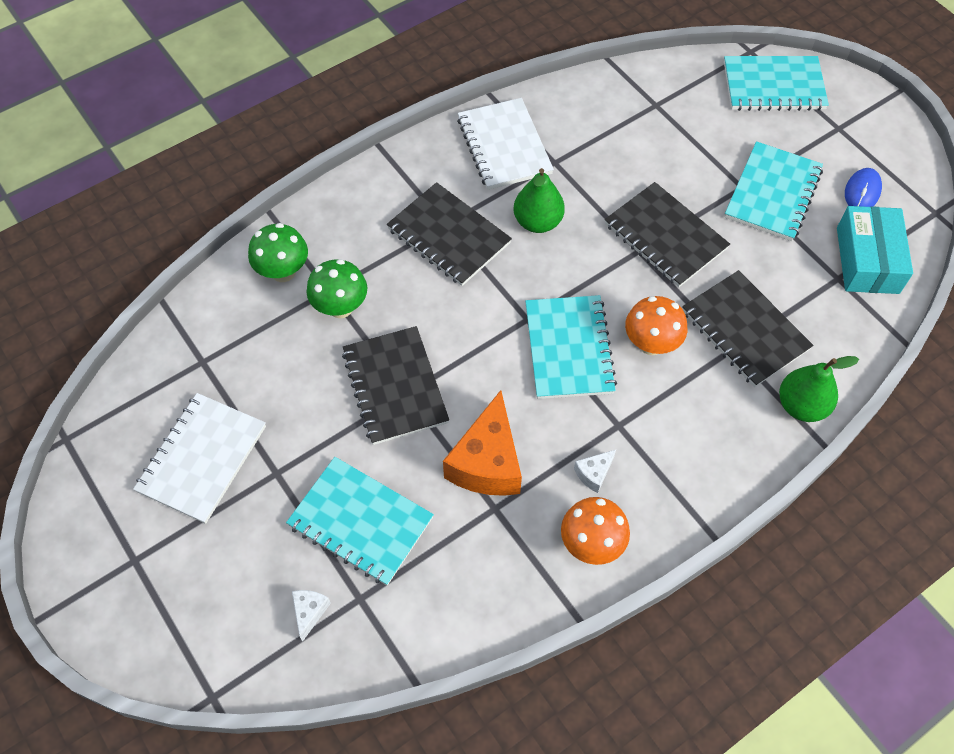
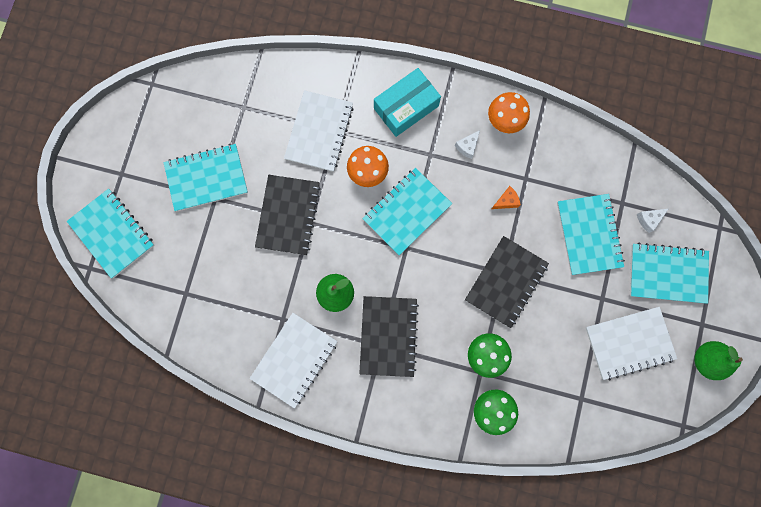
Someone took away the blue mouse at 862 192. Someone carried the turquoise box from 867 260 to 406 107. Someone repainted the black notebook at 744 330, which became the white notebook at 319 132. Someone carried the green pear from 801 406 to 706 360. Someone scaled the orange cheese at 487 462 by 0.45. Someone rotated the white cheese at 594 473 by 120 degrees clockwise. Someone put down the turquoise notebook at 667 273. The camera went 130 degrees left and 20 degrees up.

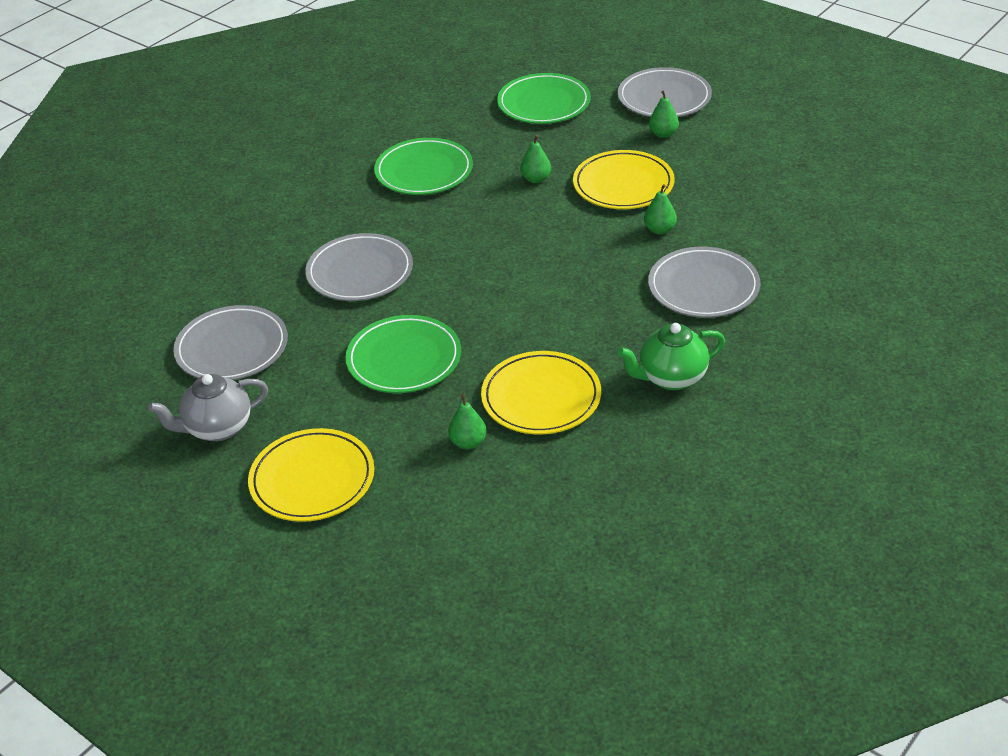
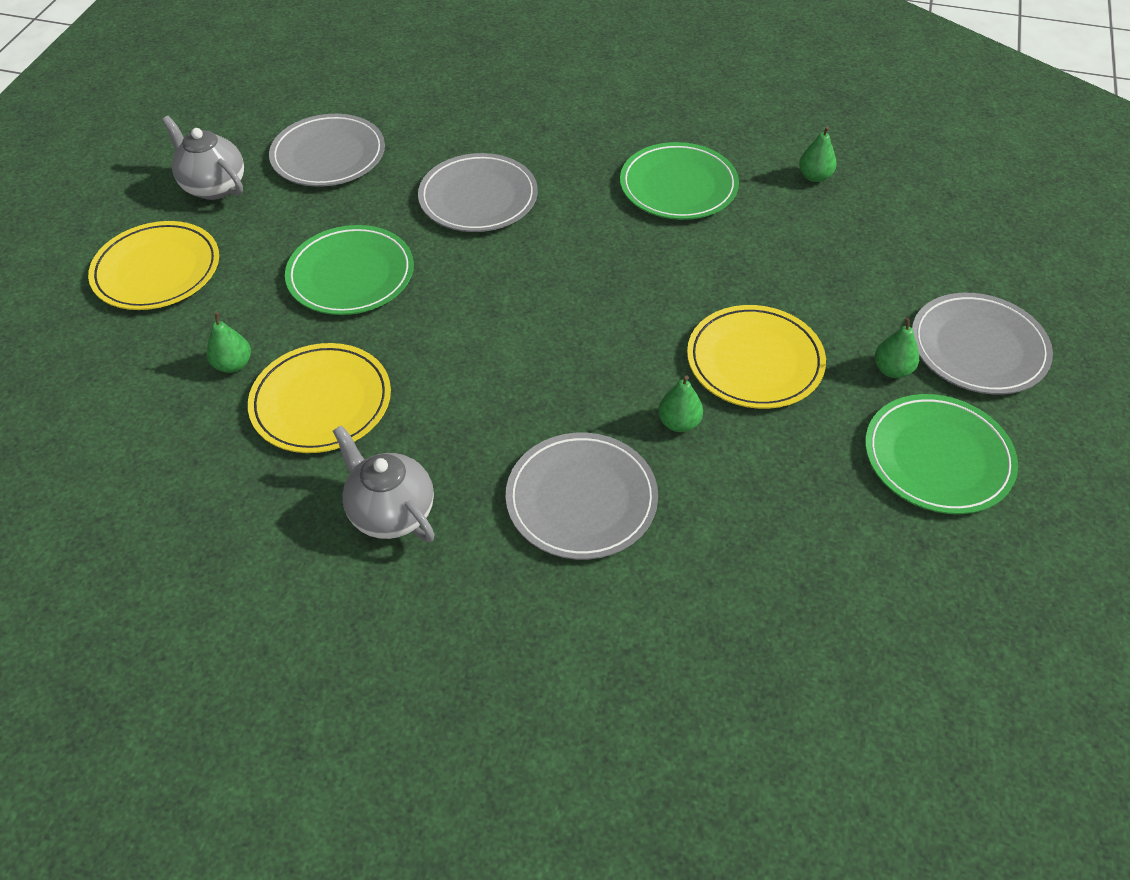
Someone carried the green plate from 544 103 to 937 457. Someone carried the green pear from 536 179 to 814 176. Someone repainted the green teapot at 671 378, which became the grey teapot at 391 512. The camera went 65 degrees right and 10 degrees up.

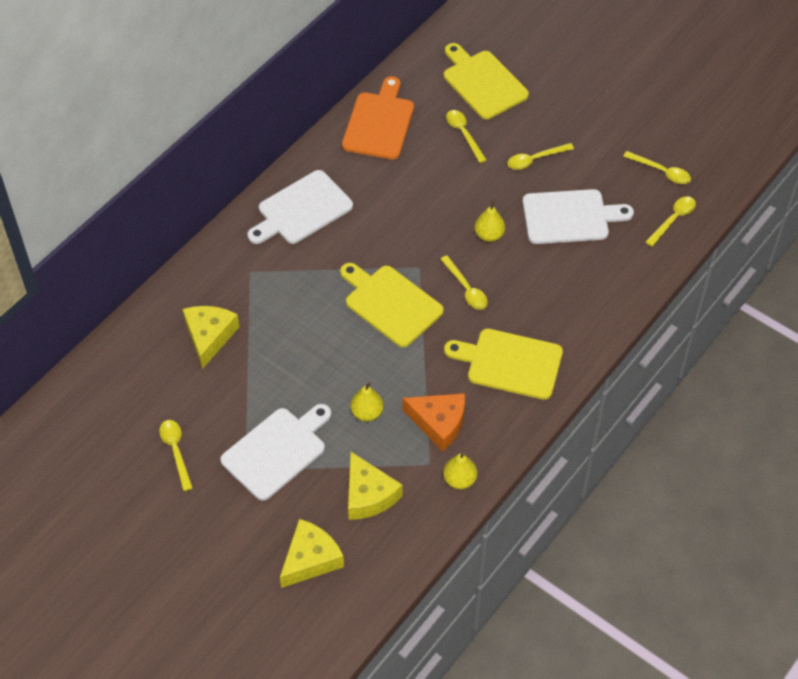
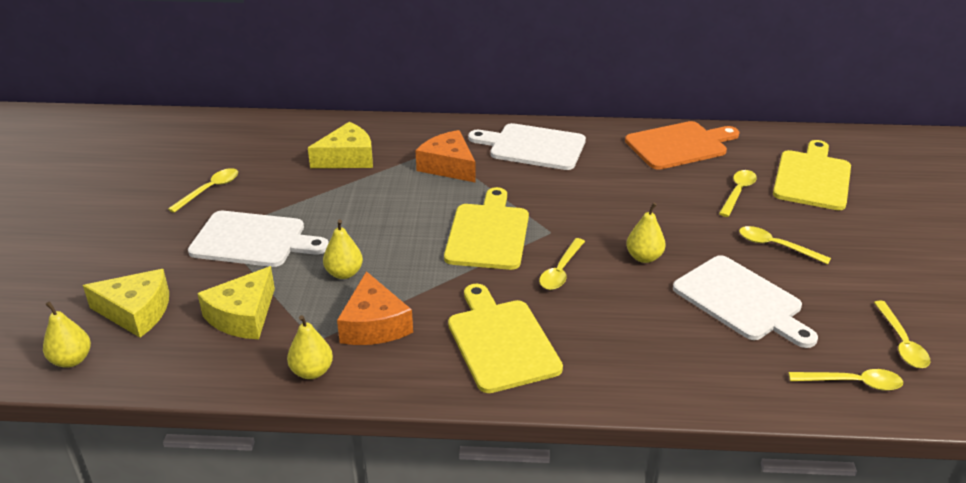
Someone put down the orange cheese at 448 166. Someone put down the yellow pear at 72 360. The camera went 55 degrees right and 20 degrees down.

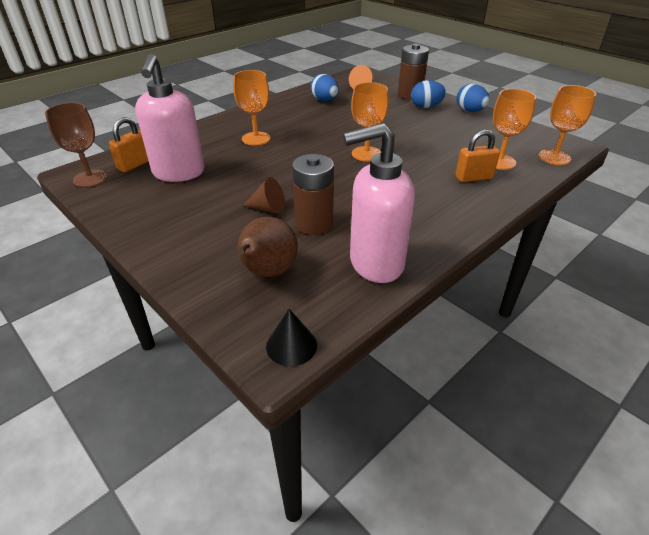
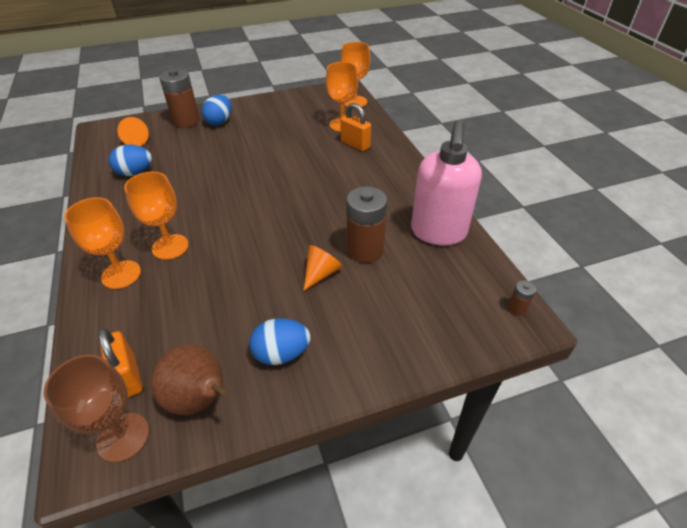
Someone took away the pink soap dispenser at 178 173. Someone carried the orange goblet from 366 154 to 121 274. Someone carried the blue egg from 470 111 to 281 354. Someone rotated the orange padlock at 473 178 by 60 degrees counterclockwise. Someone repainted the brown cone at 268 208, which became the orange cone at 321 273. Someone carried the brown pear from 267 272 to 200 399. Someone swapped the black cone at 291 345 for the brown battery at 517 308. The camera went 65 degrees left and 5 degrees up.

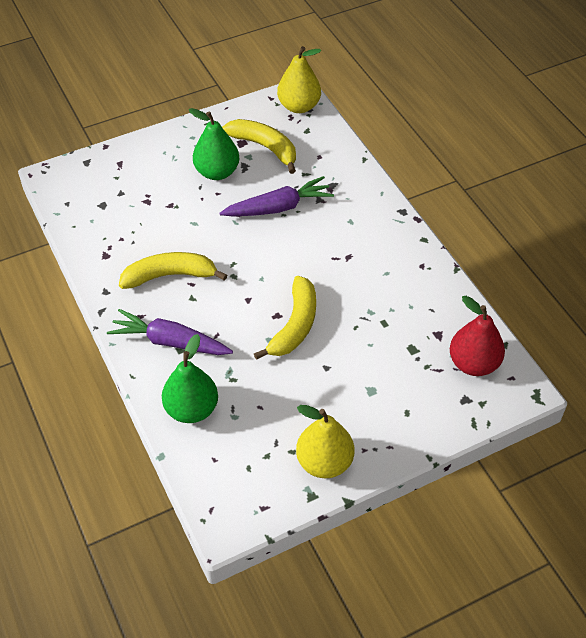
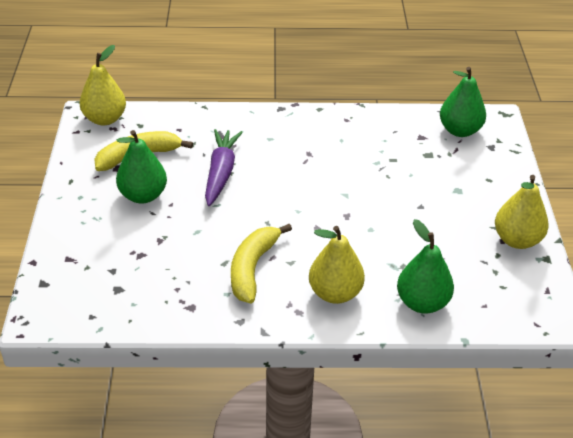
Someone took away the yellow banana at 294 325. Someone repainted the red pear at 473 363, which became the green pear at 459 130. Someone swapped the purple carrot at 170 342 for the yellow pear at 335 293. The camera went 65 degrees left and 10 degrees down.

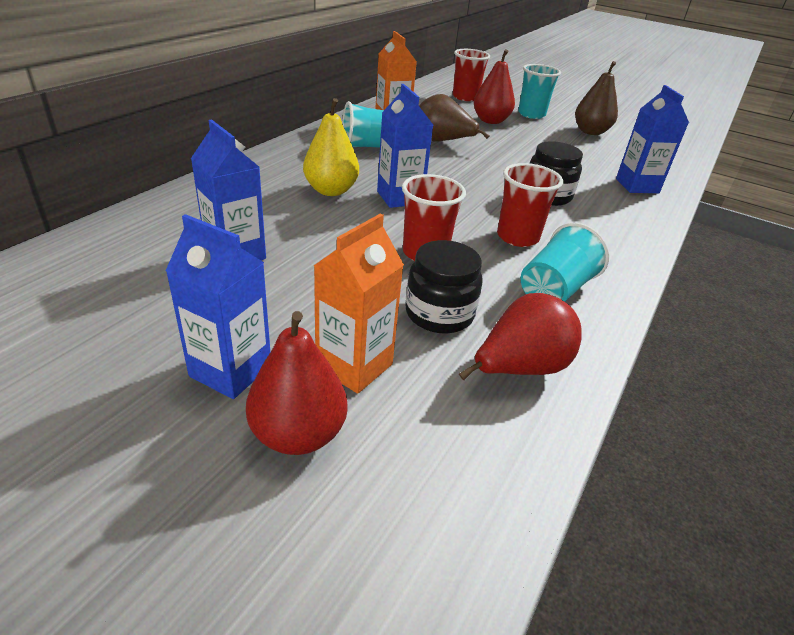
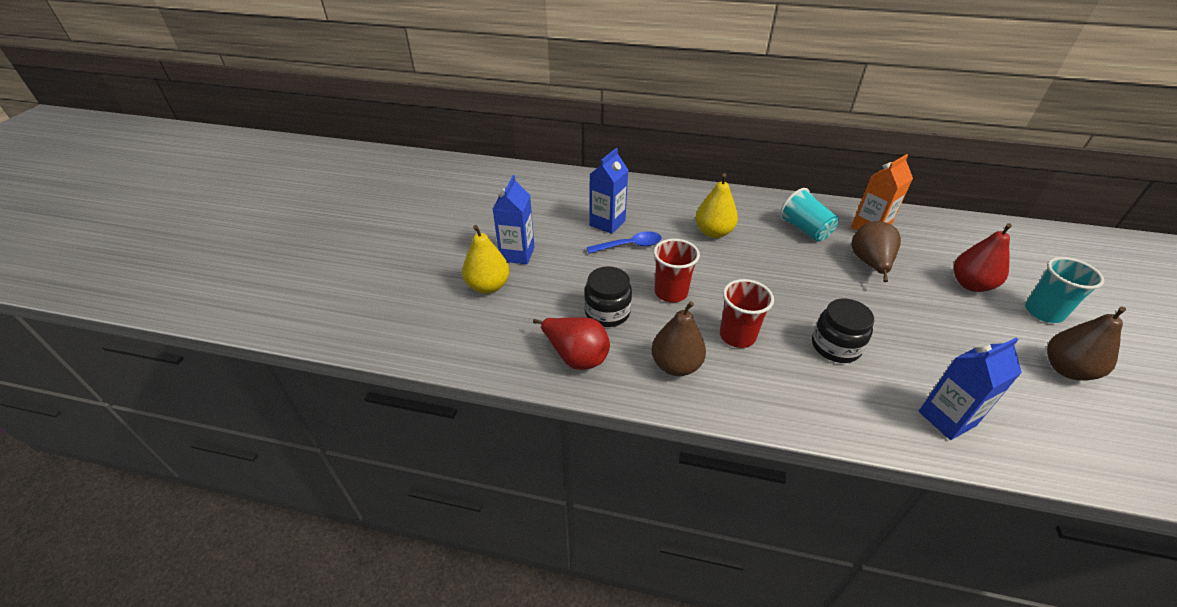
Someone took away the red cup at 465 97. Someone took away the blue carton at 399 197. Someone took away the orange carton at 354 366. Someone swapped the turquoise cup at 554 290 for the brown pear at 676 365. Someone repainted the red pear at 298 434, which became the yellow pear at 488 286. Someone put down the blue spoon at 629 245. The camera went 75 degrees right and 5 degrees up.

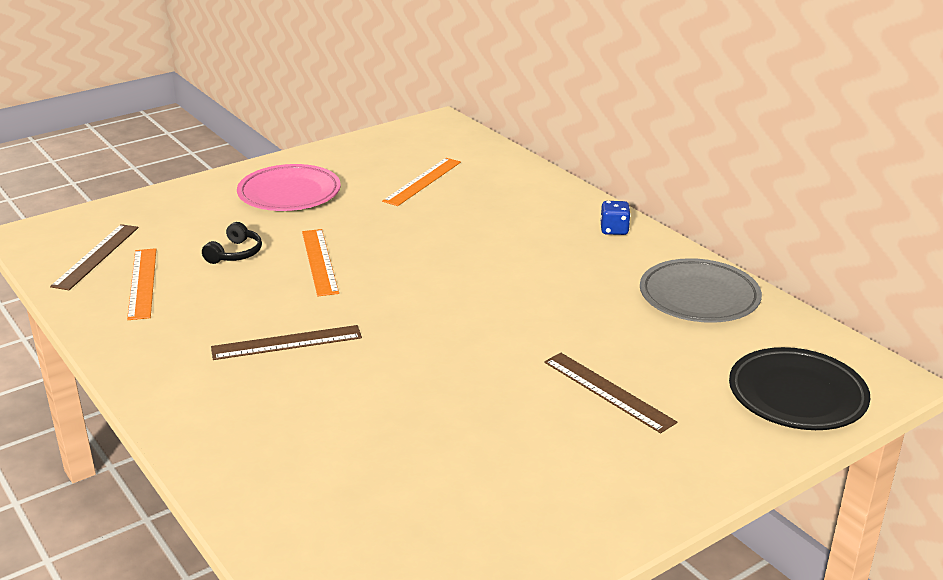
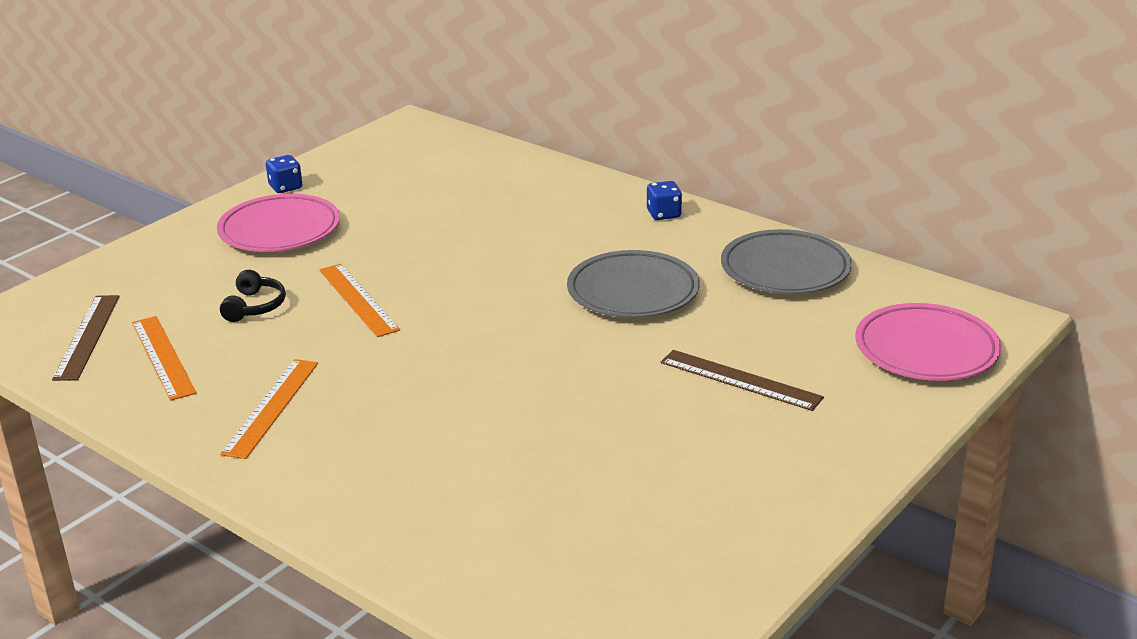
Someone carried the orange ruler from 422 181 to 271 407. Someone took away the brown ruler at 286 342. Someone repainted the black plate at 797 396, which became the pink plate at 926 350. Someone put down the blue dice at 285 187. Someone put down the grey plate at 633 292. The camera went 15 degrees left and 0 degrees up.

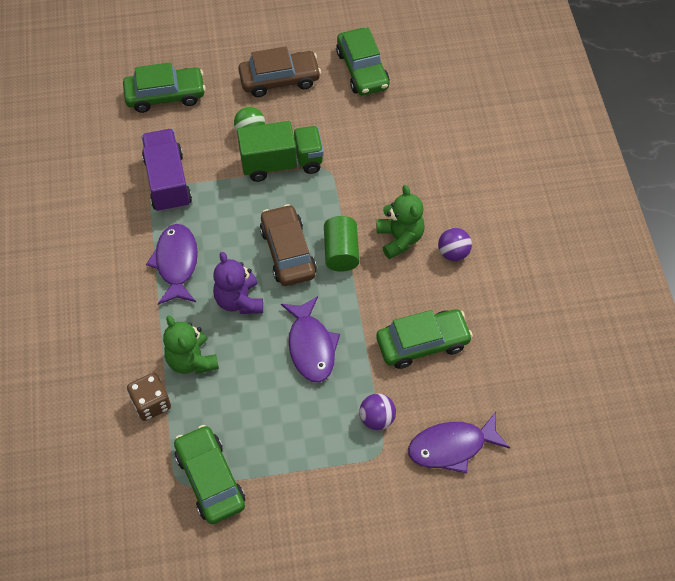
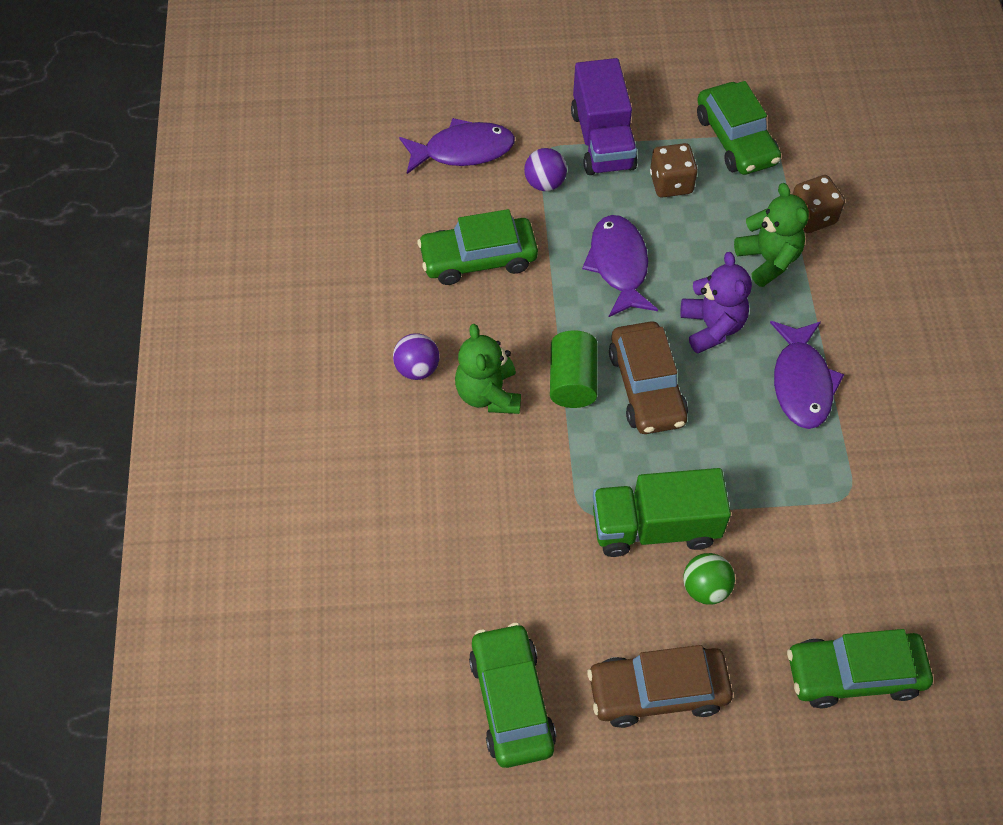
Someone carried the purple truck from 168 182 to 602 140. Someone put down the brown dice at 671 183. The camera went 175 degrees left and 0 degrees up.

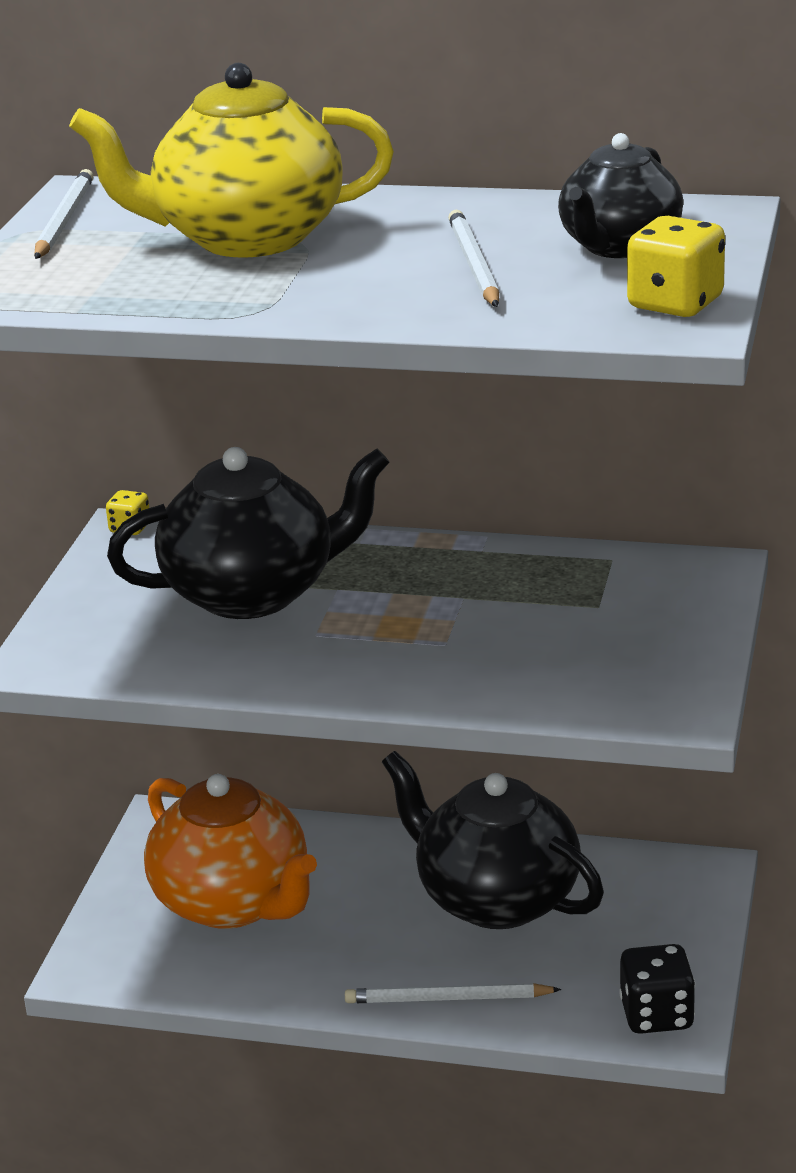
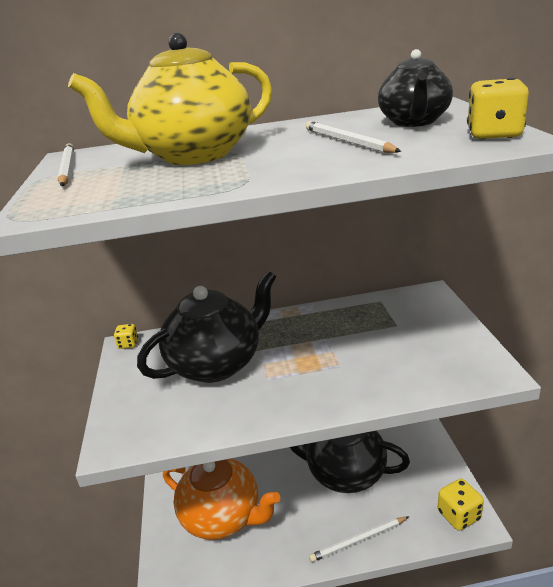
Someone repainted the black dice at 657 1015, which became the yellow dice at 459 515. The camera went 20 degrees left and 0 degrees up.

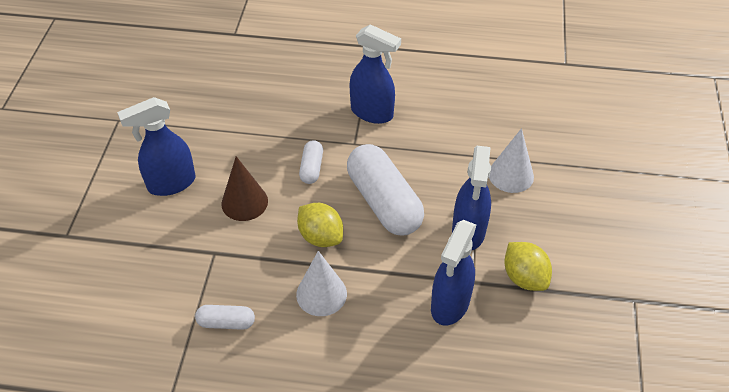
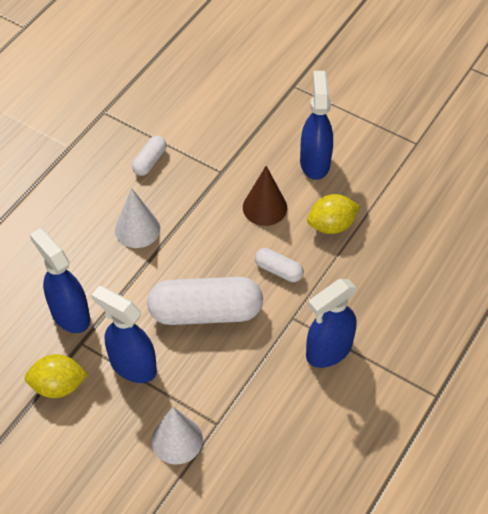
Someone carried the yellow lemon from 321 237 to 331 225. The camera went 115 degrees right and 5 degrees up.

